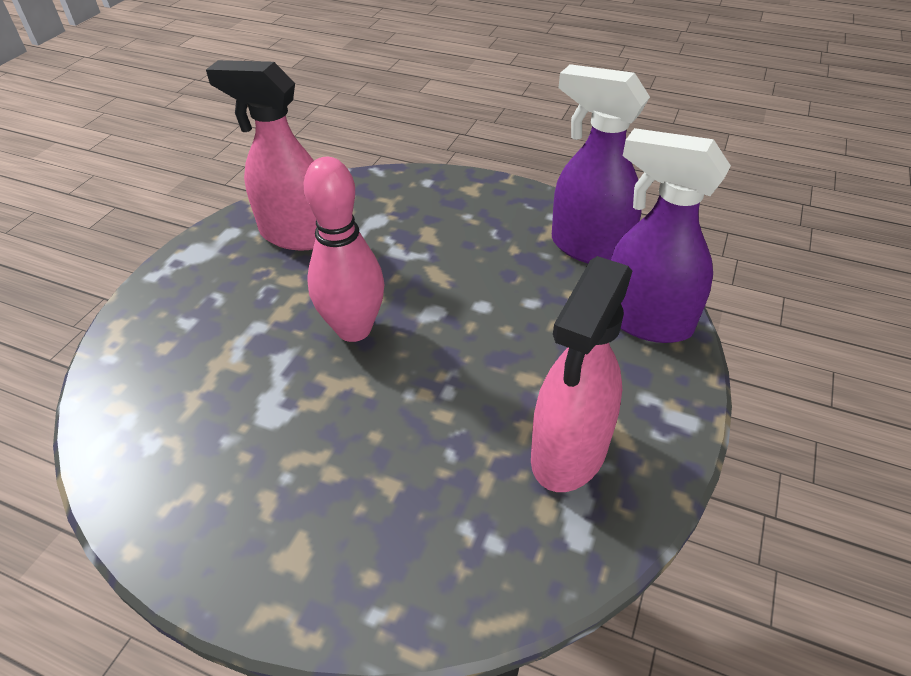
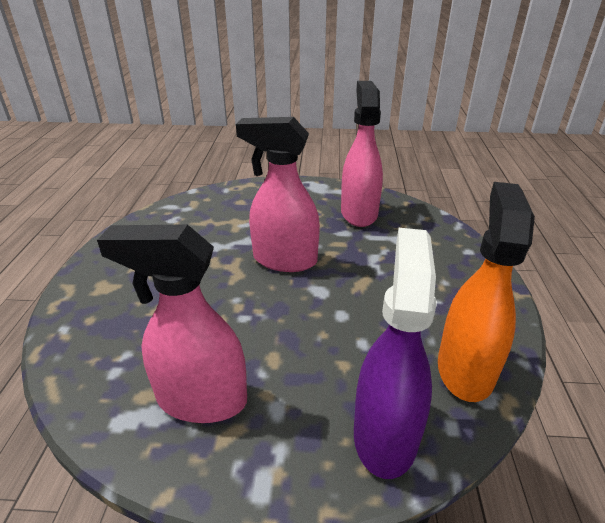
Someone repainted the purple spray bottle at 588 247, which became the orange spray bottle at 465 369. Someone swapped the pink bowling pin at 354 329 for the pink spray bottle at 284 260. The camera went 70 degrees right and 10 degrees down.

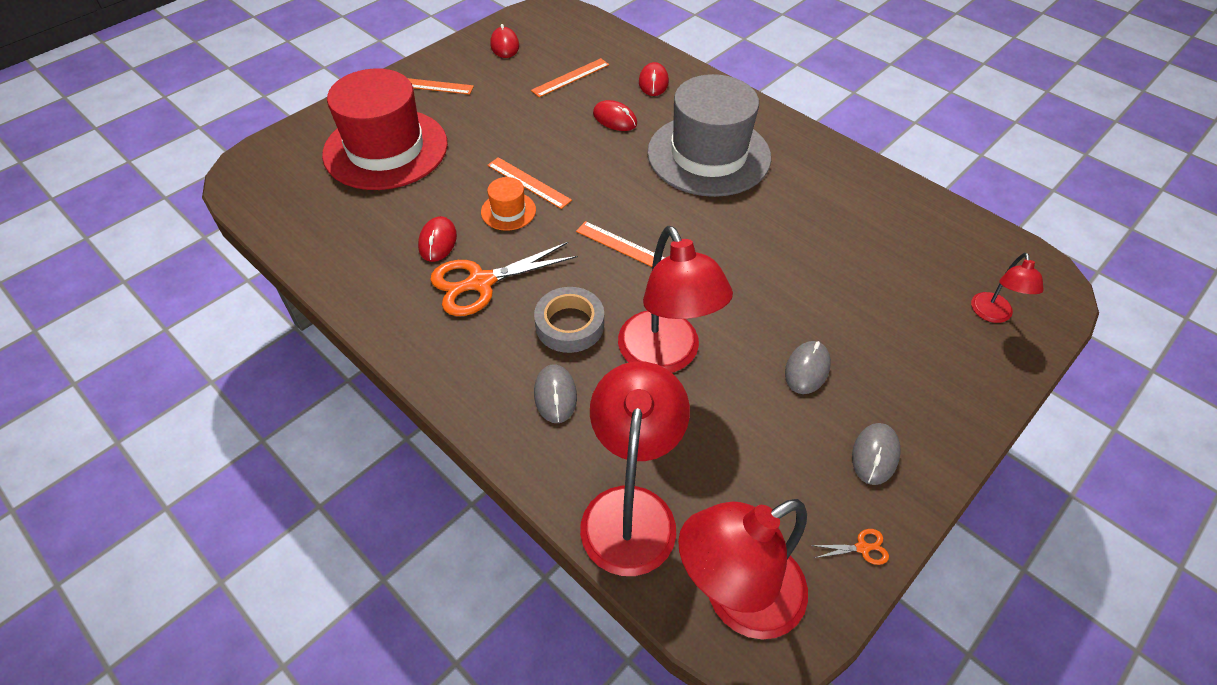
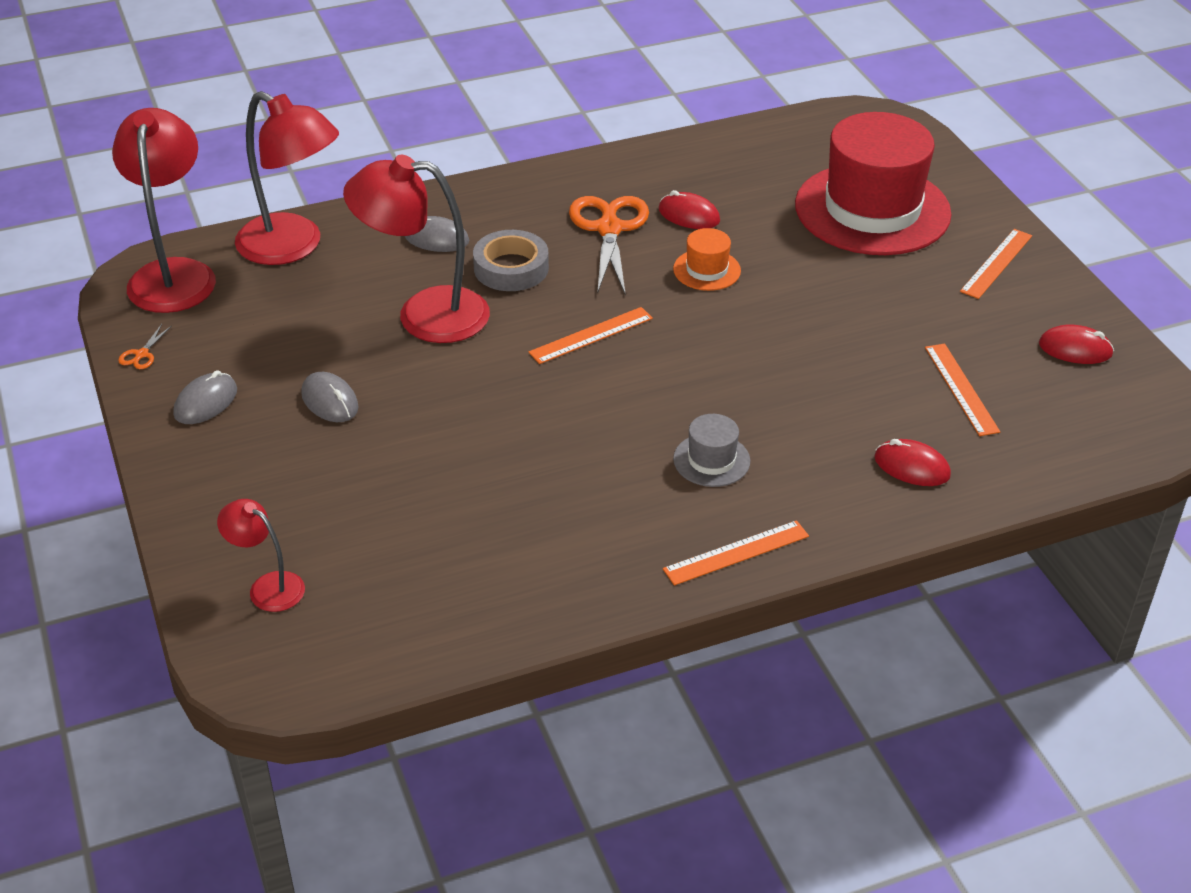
Someone scaled the grey hat at 708 155 by 0.42. Someone took away the red mouse at 615 119. Someone carried the orange ruler from 529 182 to 736 553. Someone rotated the grey mouse at 875 455 by 75 degrees clockwise. The camera went 115 degrees right and 10 degrees down.

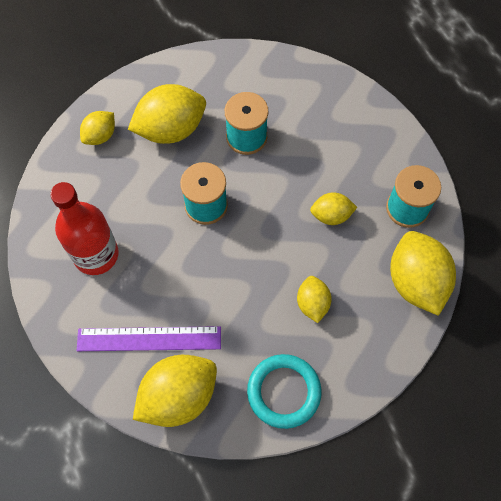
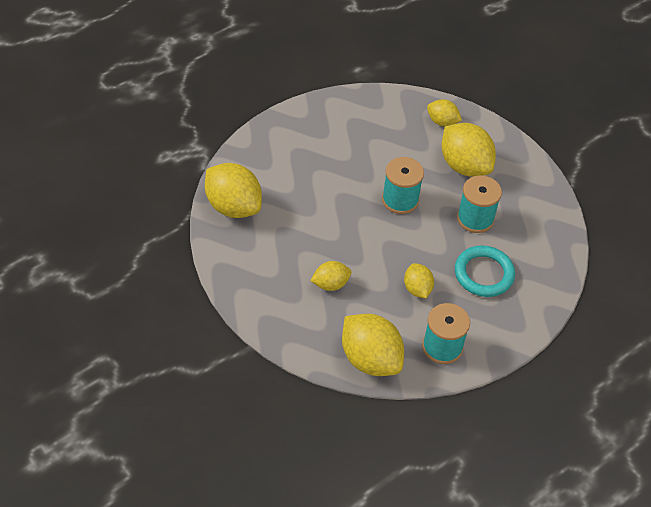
Someone took away the red bottle at 96 254. Someone rotated the yellow lemon at 416 282 by 75 degrees clockwise. Someone took away the purple ruler at 149 339. Someone carried the turquoise ring from 284 392 to 484 274. The camera went 75 degrees right and 15 degrees down.

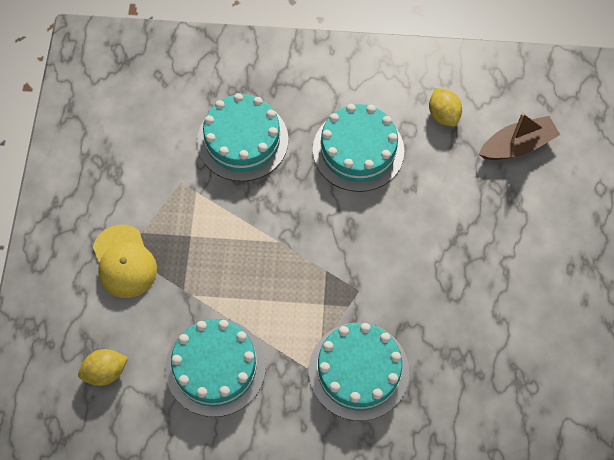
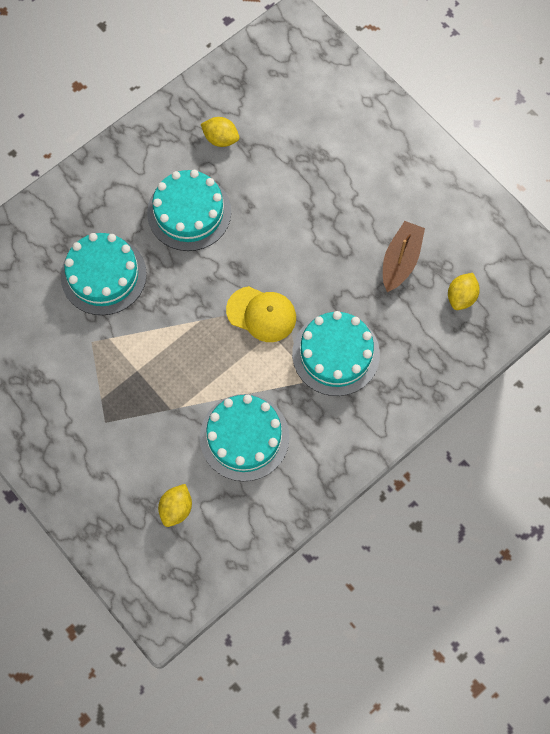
Someone carried the brown boat from 517 145 to 400 260. Someone carried the yellow cap from 124 262 to 261 314. Someone put down the yellow lemon at 461 297. The camera went 45 degrees left and 5 degrees up.

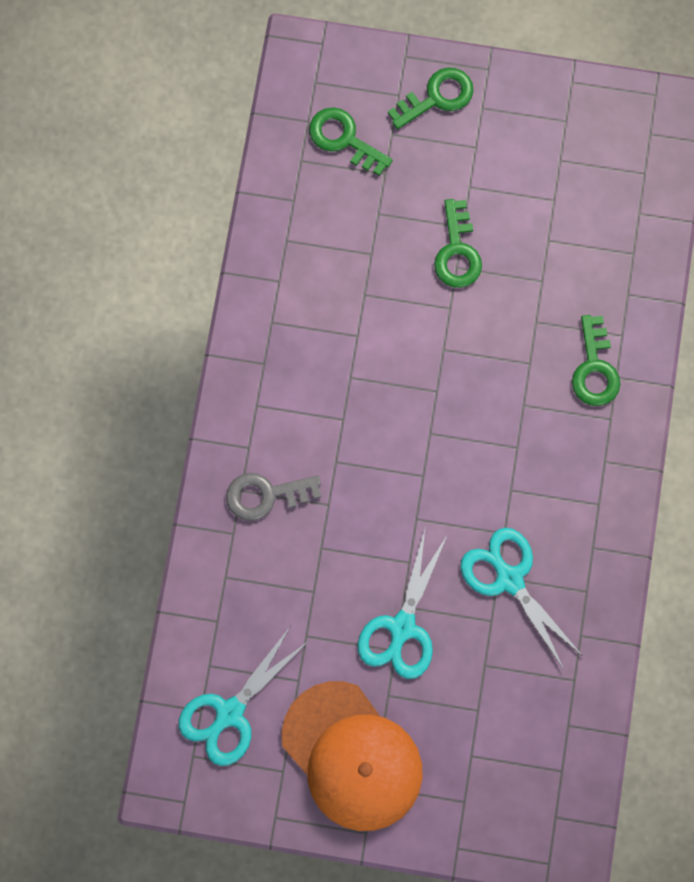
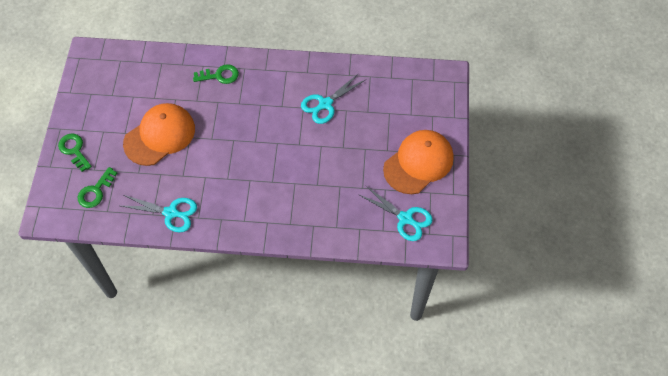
Someone swapped the green key at 457 252 for the orange cap at 160 136. Someone took away the grey key at 265 495. Someone carried the turquoise scissors from 402 627 to 171 213. The camera went 95 degrees left and 15 degrees down.

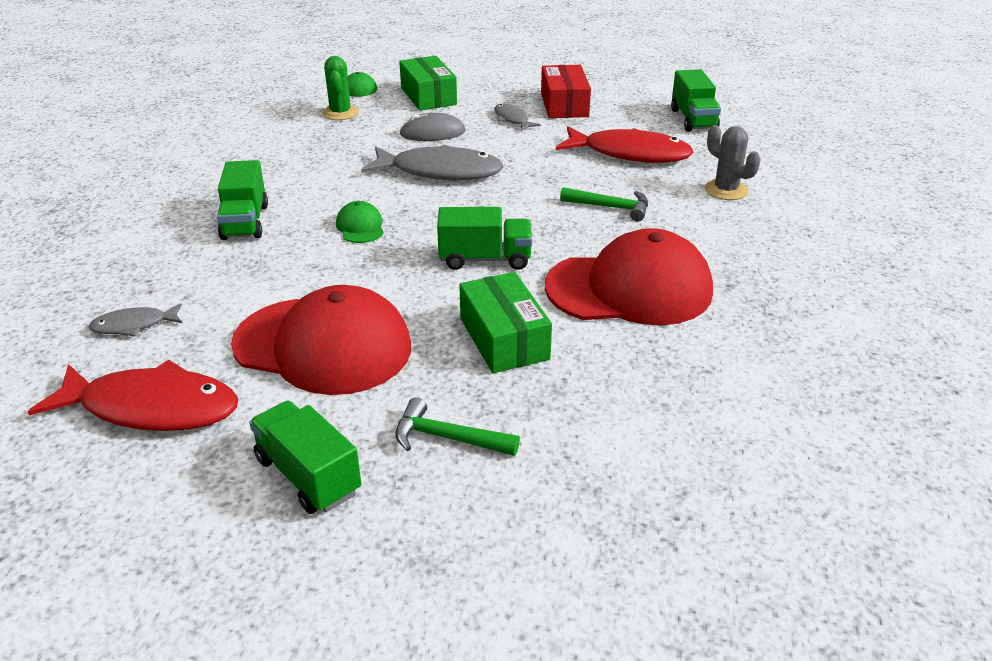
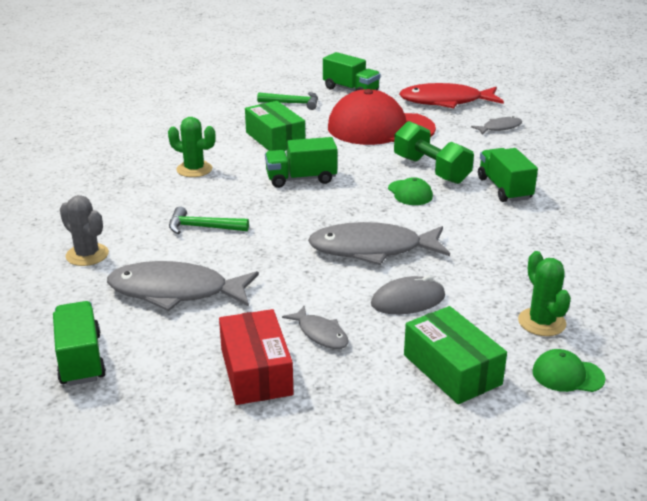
Someone repainted the red fish at 629 154, which became the grey fish at 176 292. Someone swapped the red cap at 629 289 for the green cactus at 194 169. Someone put down the green dumbbell at 431 170. The camera went 170 degrees right and 5 degrees down.

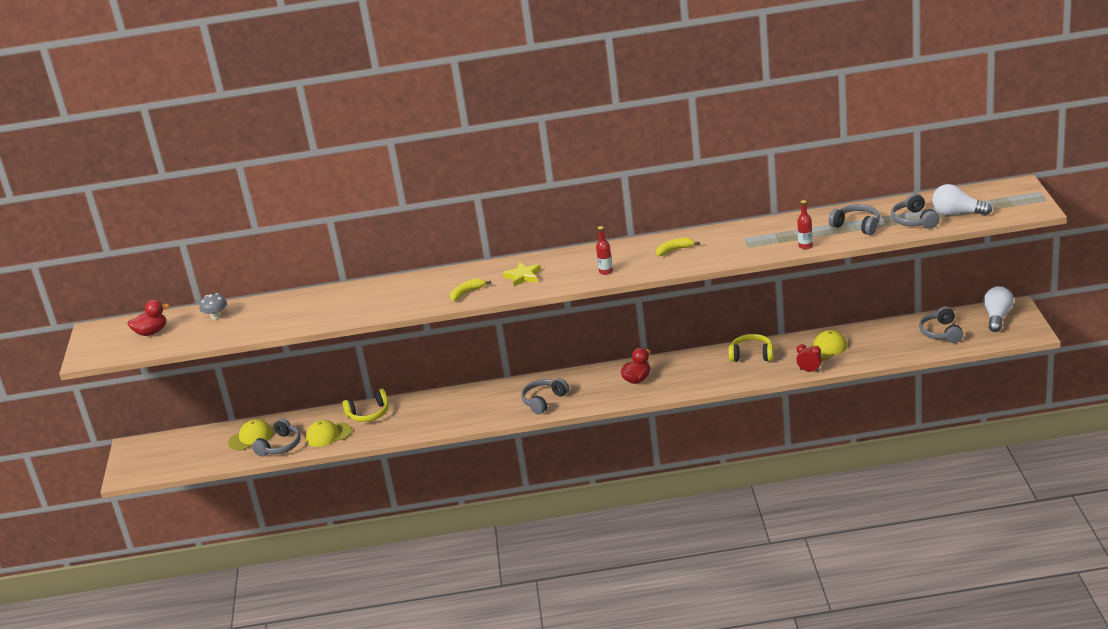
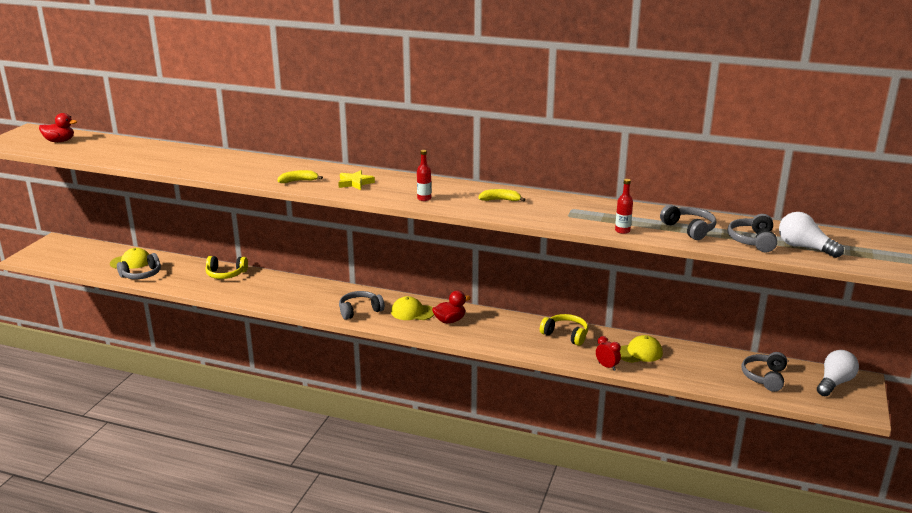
Someone took away the grey mushroom at 216 316. Someone carried the yellow cap from 328 435 to 412 312. The camera went 20 degrees right and 5 degrees down.

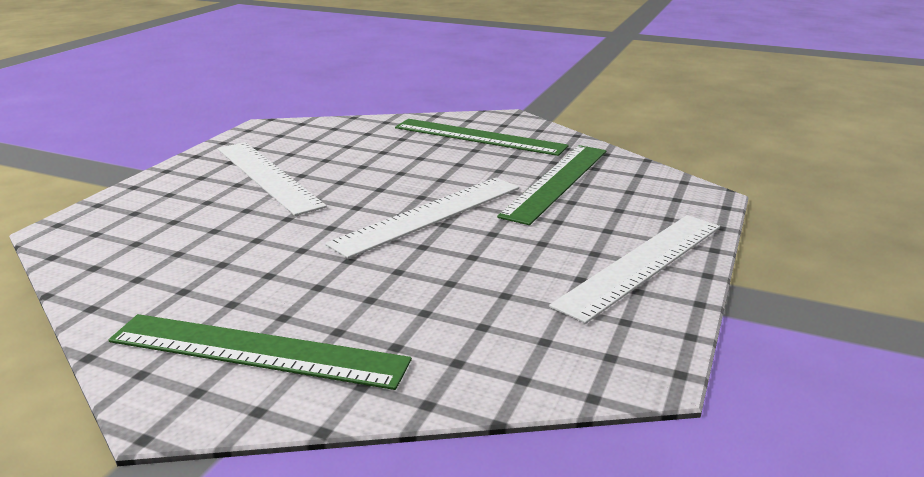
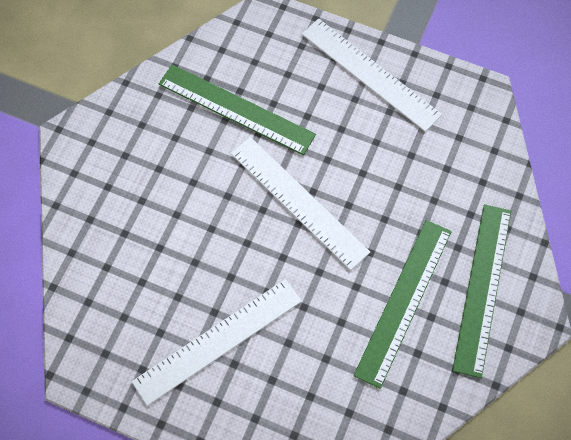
Someone carried the green ruler from 479 137 to 403 301. The camera went 90 degrees left and 40 degrees up.

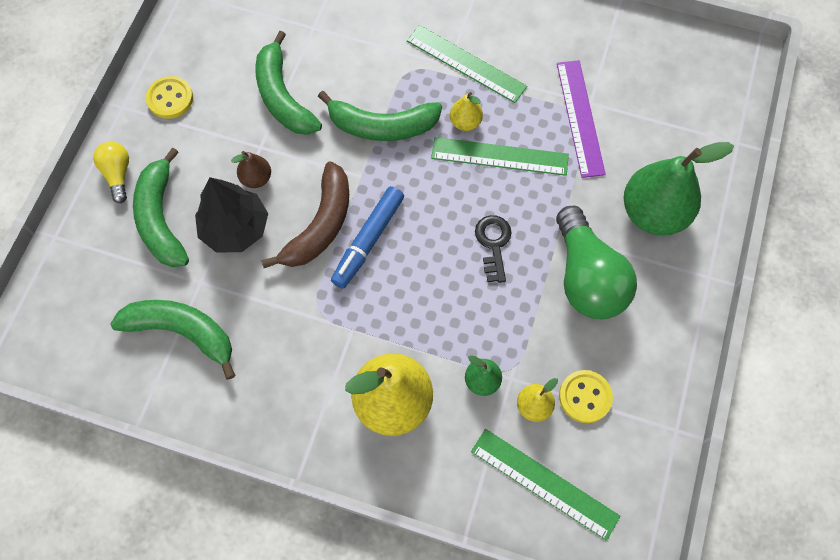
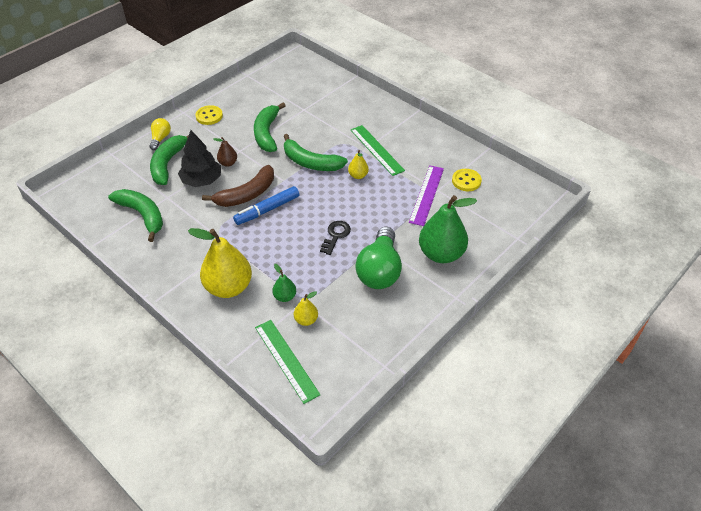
Someone took away the green ruler at 499 156. Someone carried the yellow button from 585 397 to 466 181. The camera went 25 degrees right and 20 degrees down.

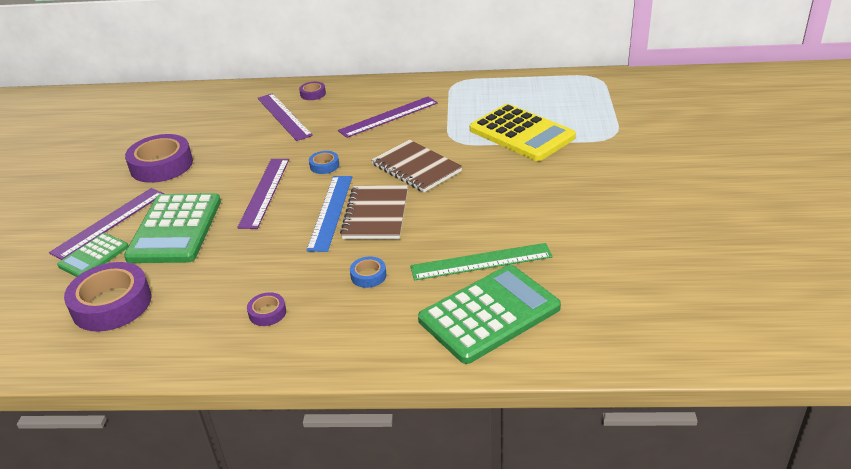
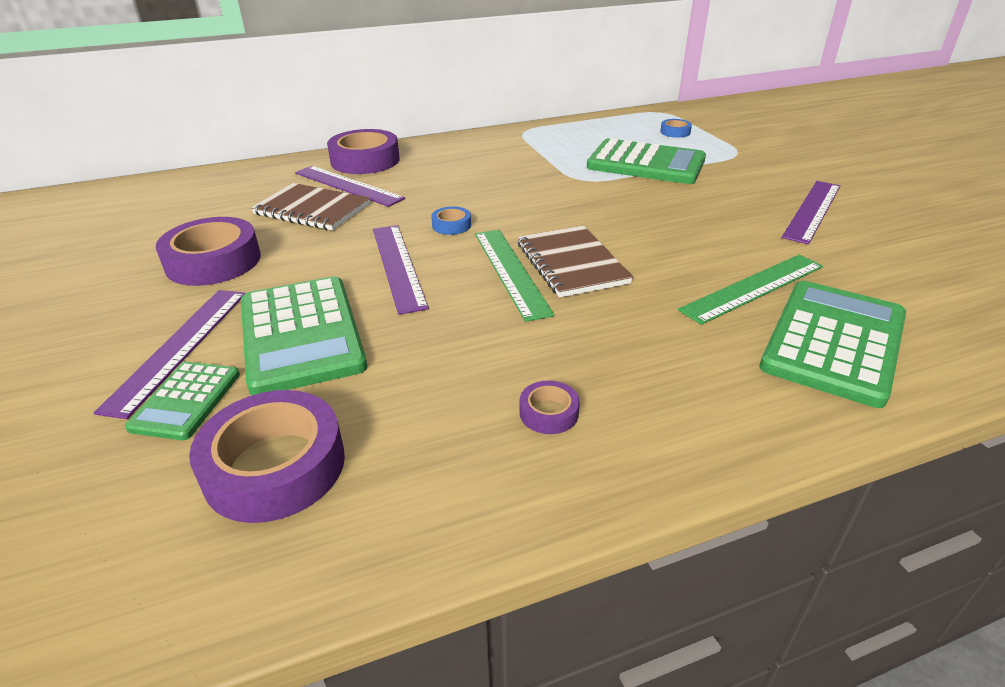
Someone scaled the purple tape at 313 94 by 2.13. Someone carried the purple ruler from 388 116 to 812 210. Someone repainted the yellow calculator at 521 134, which became the green calculator at 646 164. Someone carried the brown notebook from 416 168 to 312 209. Someone repainted the blue ruler at 331 212, which became the green ruler at 511 271. Someone carried the blue tape from 368 276 to 675 132. The camera went 25 degrees left and 0 degrees up.

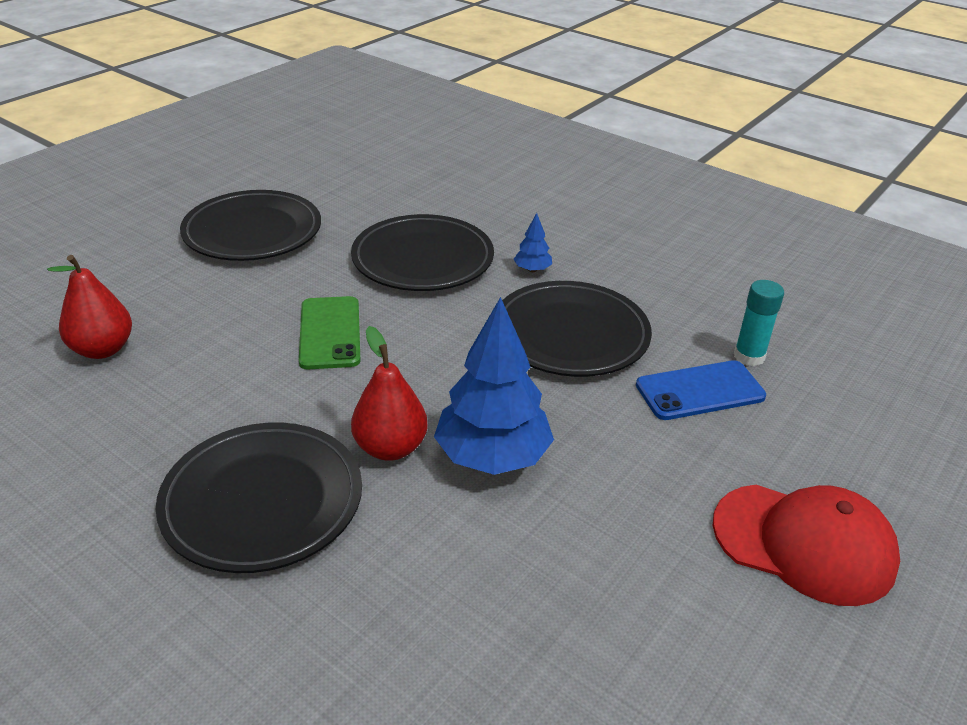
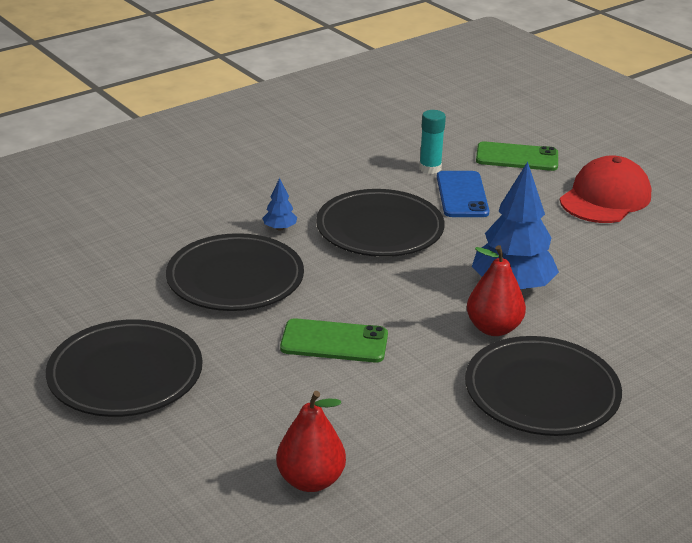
Someone put down the green phone at 517 157. The camera went 75 degrees left and 5 degrees down.

